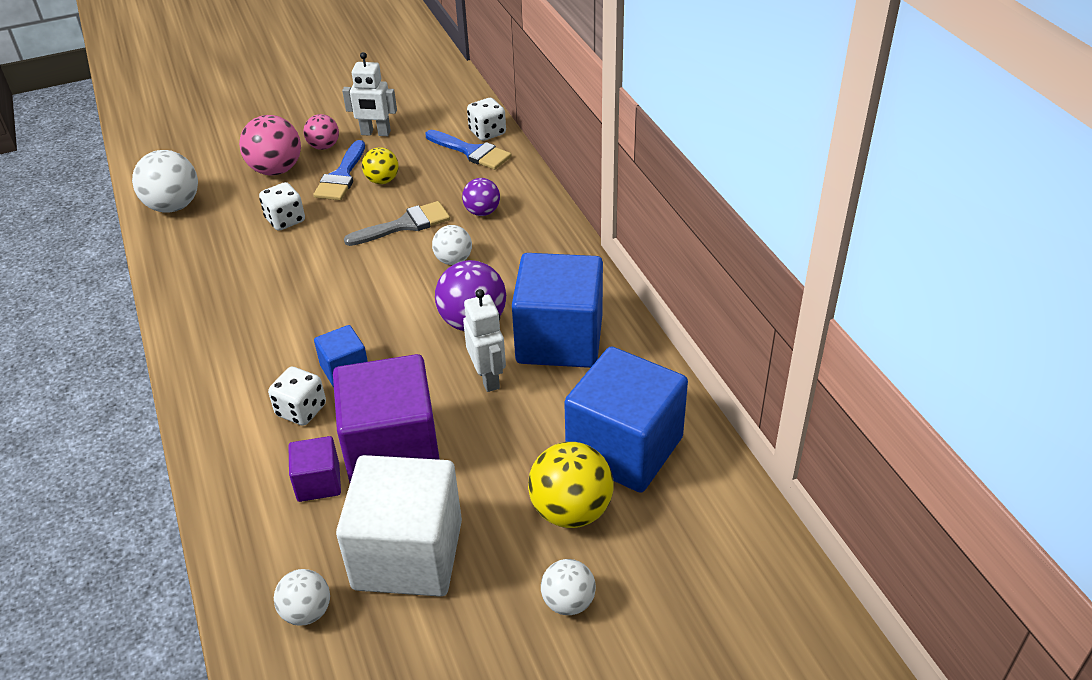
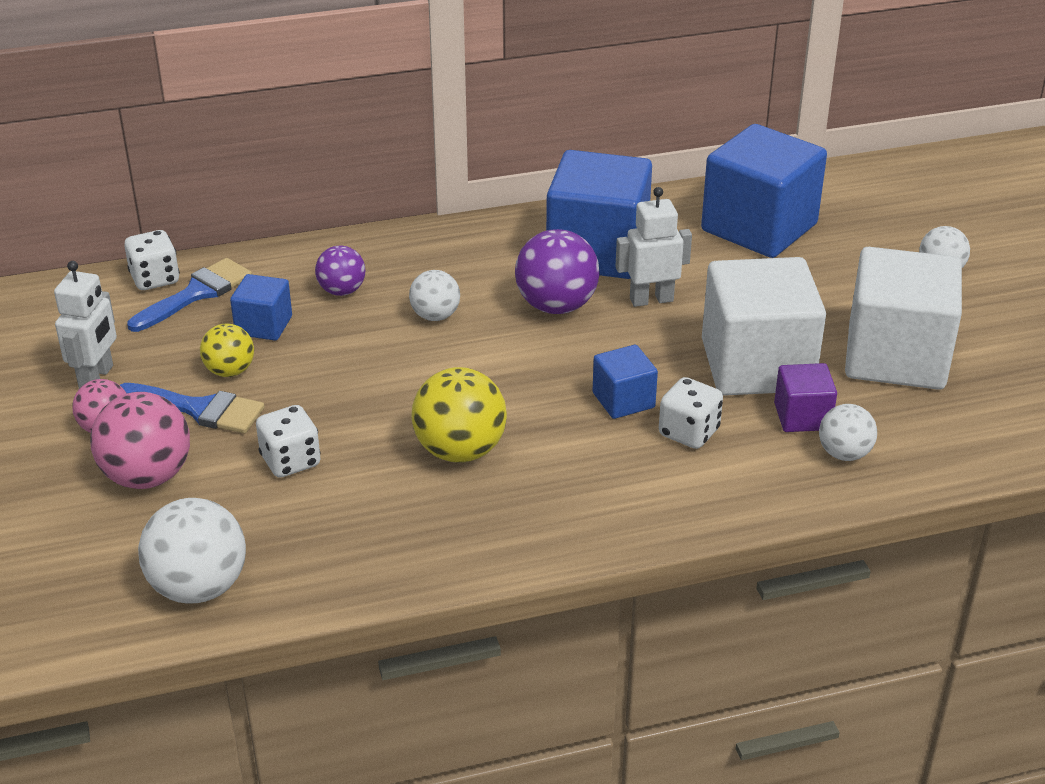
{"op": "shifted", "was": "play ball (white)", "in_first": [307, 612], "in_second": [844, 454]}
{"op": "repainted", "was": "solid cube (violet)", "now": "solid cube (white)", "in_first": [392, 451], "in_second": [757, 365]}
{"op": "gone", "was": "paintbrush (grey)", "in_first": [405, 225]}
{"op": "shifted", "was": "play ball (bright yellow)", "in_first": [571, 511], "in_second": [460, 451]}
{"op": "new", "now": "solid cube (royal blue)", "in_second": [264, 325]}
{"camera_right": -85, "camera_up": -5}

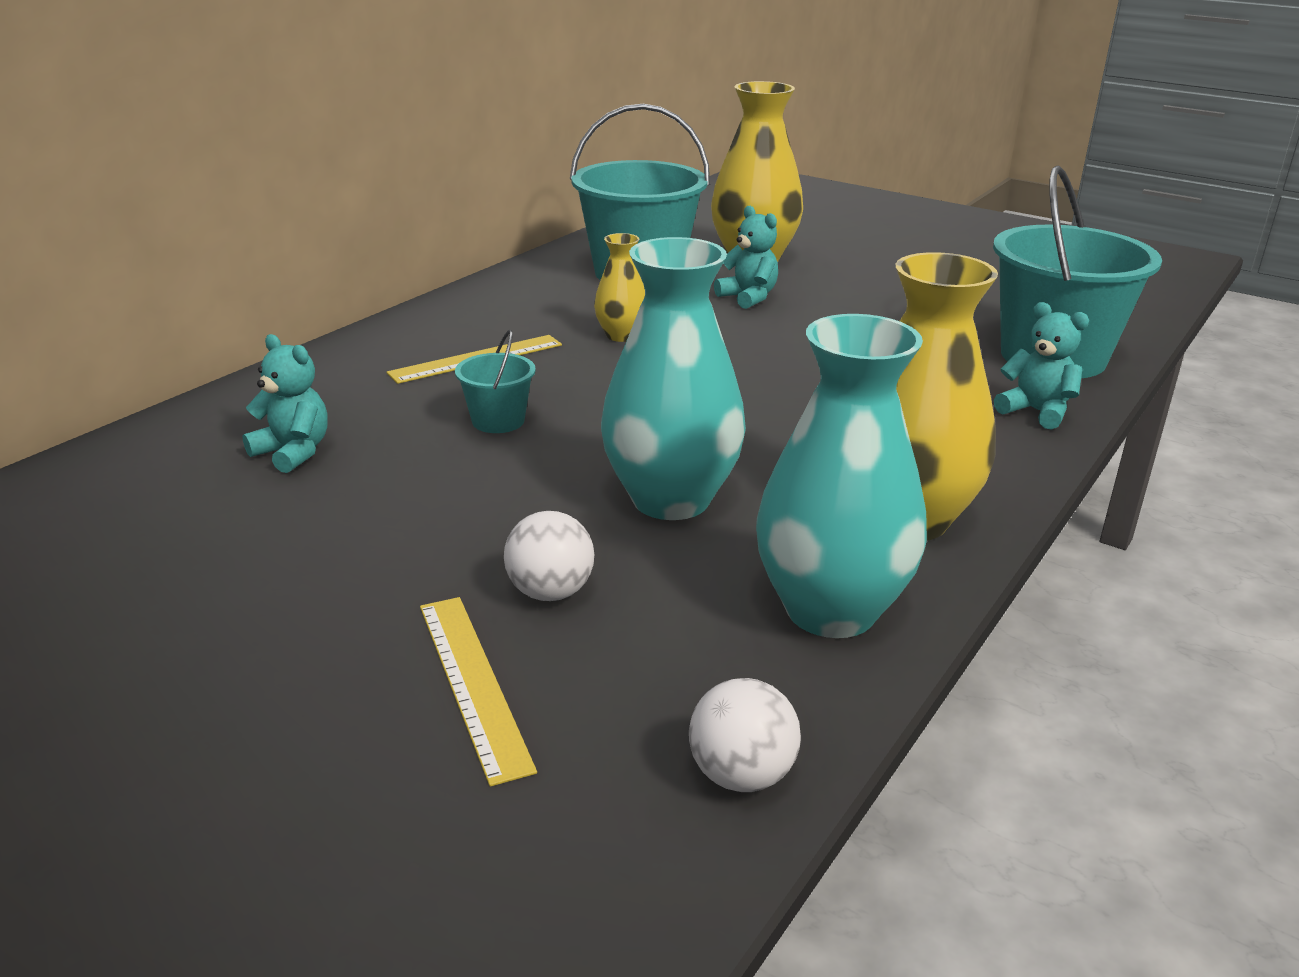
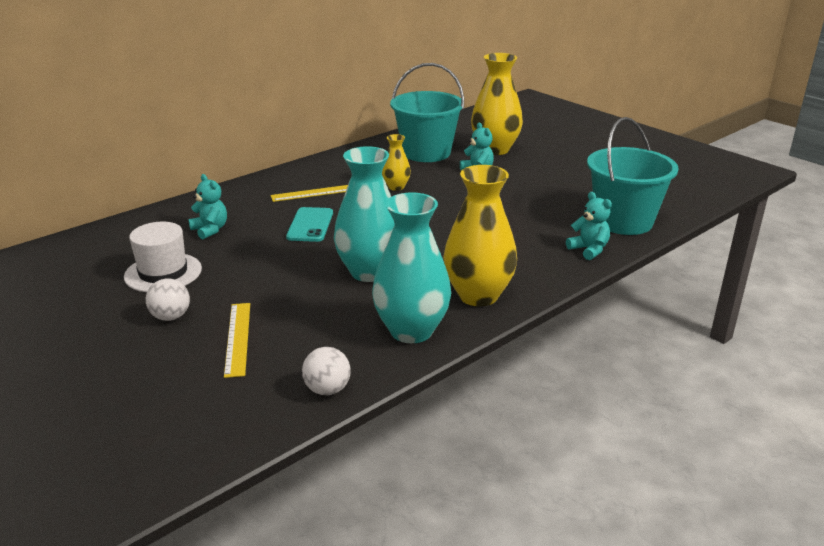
{"op": "swapped", "was": "pail (aqua)", "now": "mobile phone (aqua)", "in_first": [498, 421], "in_second": [310, 225]}
{"op": "shifted", "was": "play ball (white)", "in_first": [550, 592], "in_second": [171, 317]}
{"op": "new", "now": "tall hat (white)", "in_second": [163, 273]}
{"camera_right": 15, "camera_up": 0}

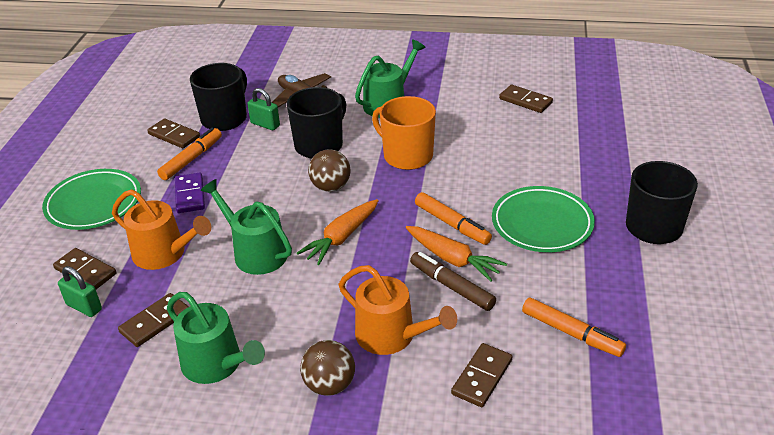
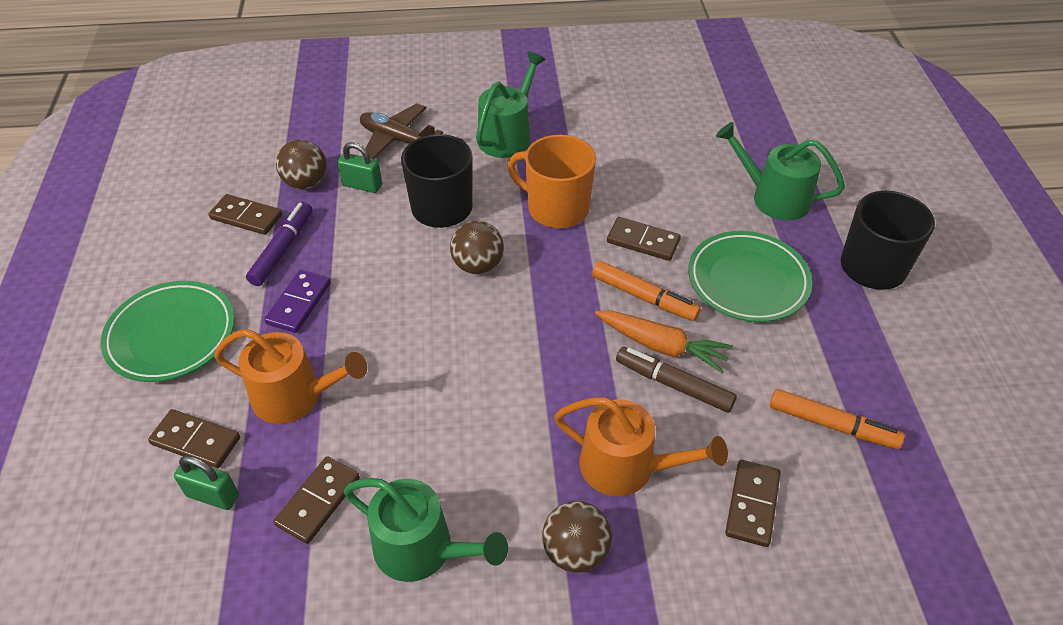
{"op": "repainted", "was": "marker pen (orange)", "now": "marker pen (violet)", "in_first": [192, 159], "in_second": [283, 249]}
{"op": "rotated", "was": "domino piece (violet)", "in_first": [190, 195], "in_second": [299, 303], "clockwise": 45}
{"op": "swapped", "was": "coffee mug (ebony)", "now": "play ball (brown)", "in_first": [225, 118], "in_second": [306, 183]}
{"op": "shifted", "was": "watering can (emerald)", "in_first": [255, 252], "in_second": [774, 198]}
{"op": "gone", "was": "root vegetable (orange)", "in_first": [341, 238]}
{"op": "shifted", "was": "domino piece (brown)", "in_first": [525, 101], "in_second": [643, 241]}
{"camera_right": -15, "camera_up": 10}

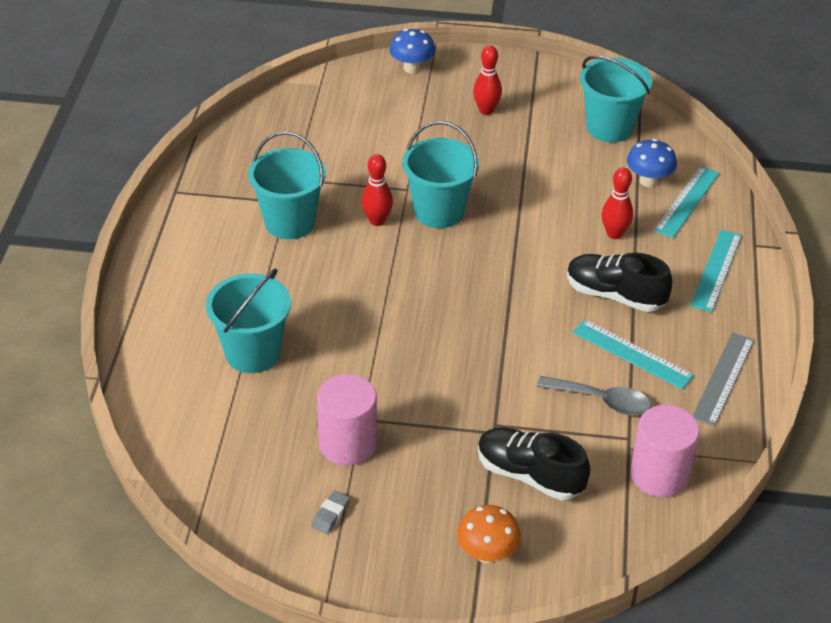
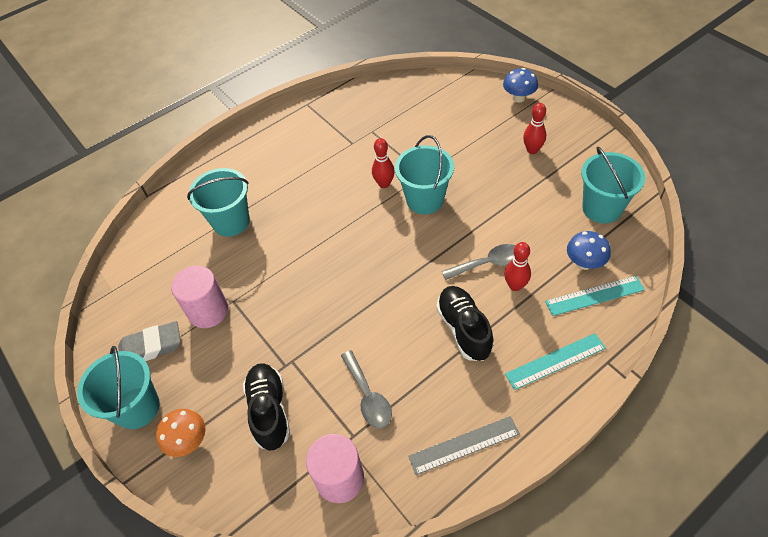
{"op": "shifted", "was": "pail (aqua)", "in_first": [290, 222], "in_second": [137, 407]}
{"op": "scaled", "was": "pencil eraser (grey)", "in_first": [330, 514], "in_second": [151, 346], "ratio": 1.99}
{"op": "gone", "was": "ruler (aqua)", "in_first": [632, 354]}
{"op": "new", "now": "teaspoon (grey)", "in_second": [487, 263]}
{"camera_right": 50, "camera_up": 10}

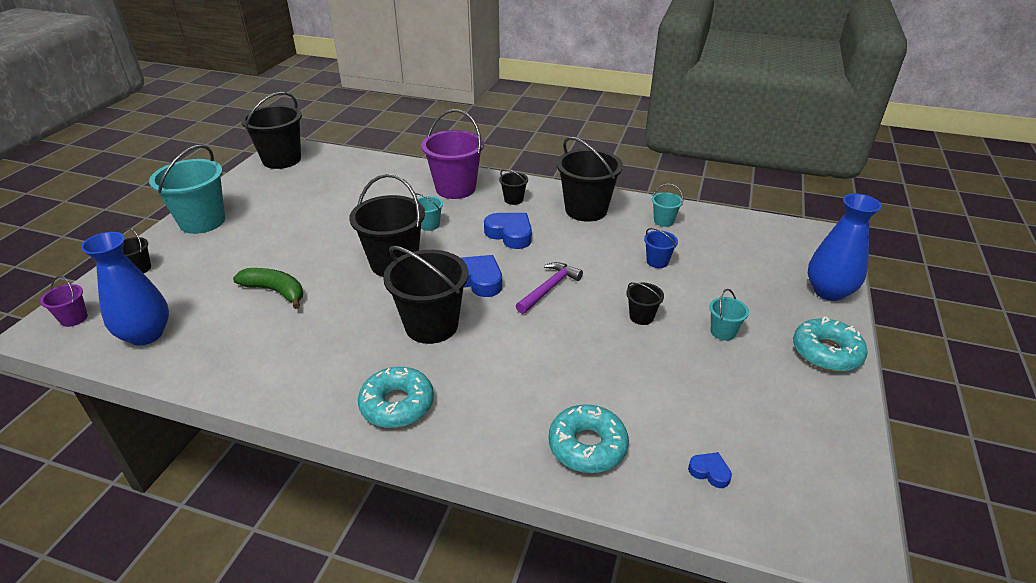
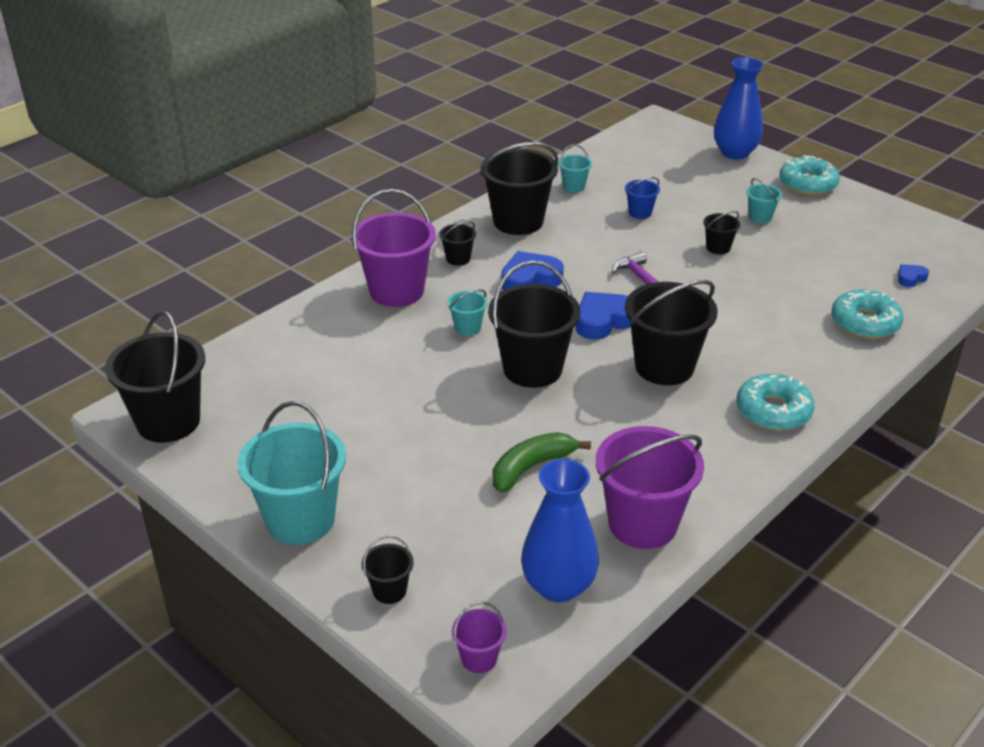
{"op": "new", "now": "pail (violet)", "in_second": [642, 523]}
{"camera_right": -65, "camera_up": 0}

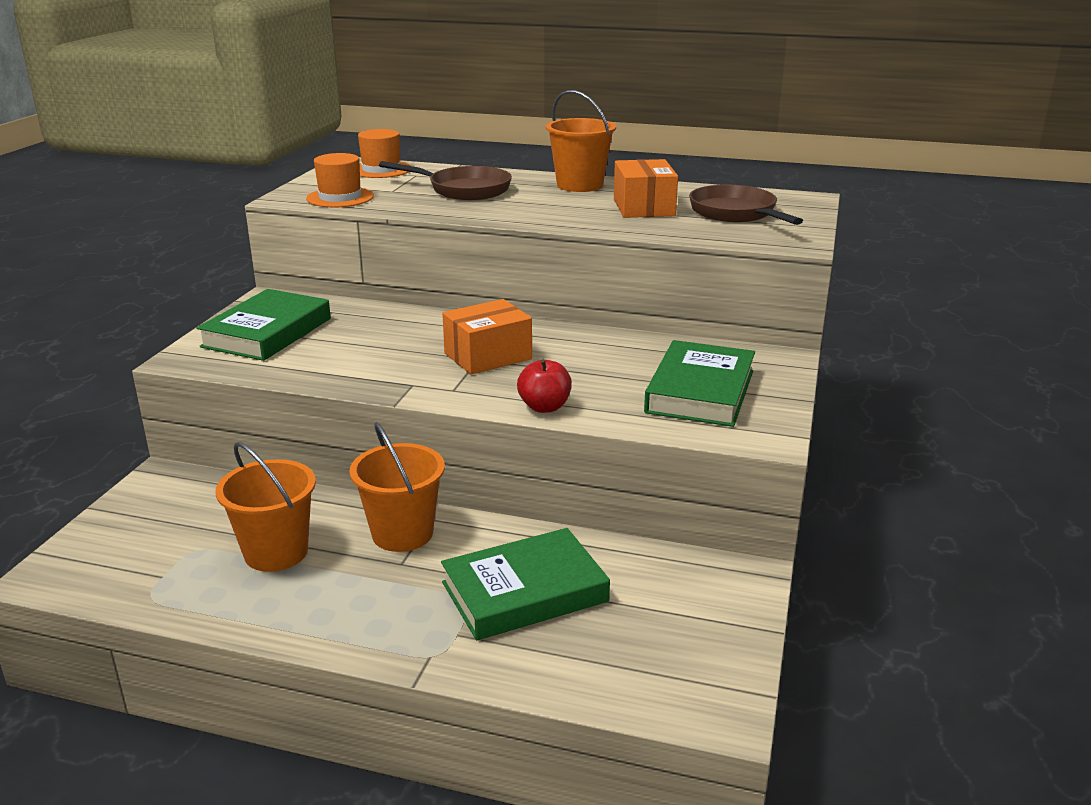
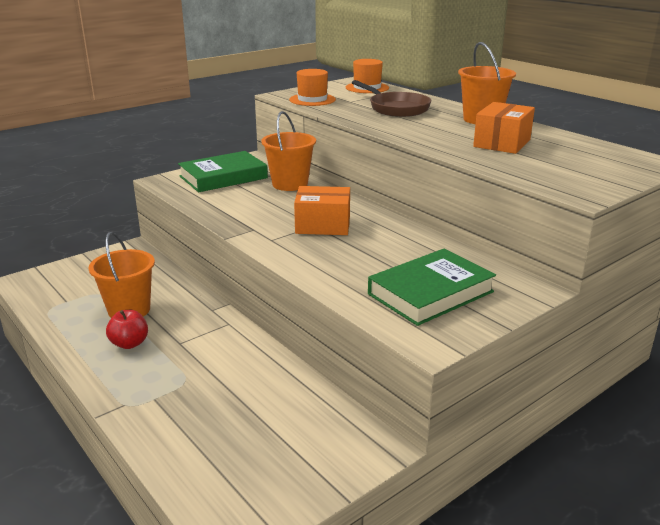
{"op": "shifted", "was": "pail (orange)", "in_first": [402, 533], "in_second": [290, 184]}
{"op": "gone", "was": "hardcover (emerald)", "in_first": [524, 592]}
{"op": "shifted", "was": "toy apple (red)", "in_first": [544, 407], "in_second": [129, 343]}
{"op": "gone", "was": "skillet (brown)", "in_first": [736, 213]}
{"camera_right": 35, "camera_up": 0}

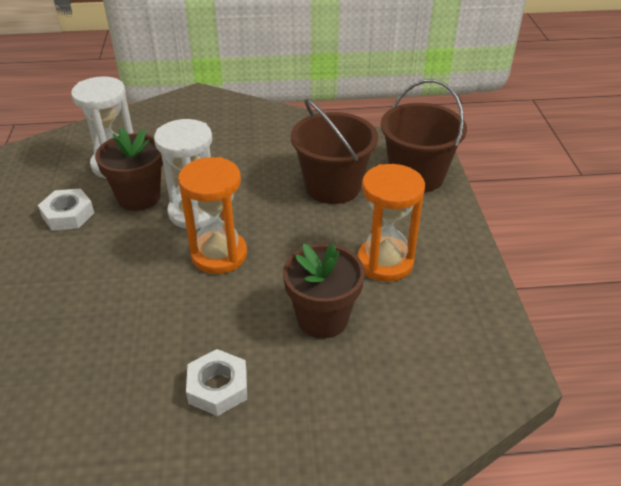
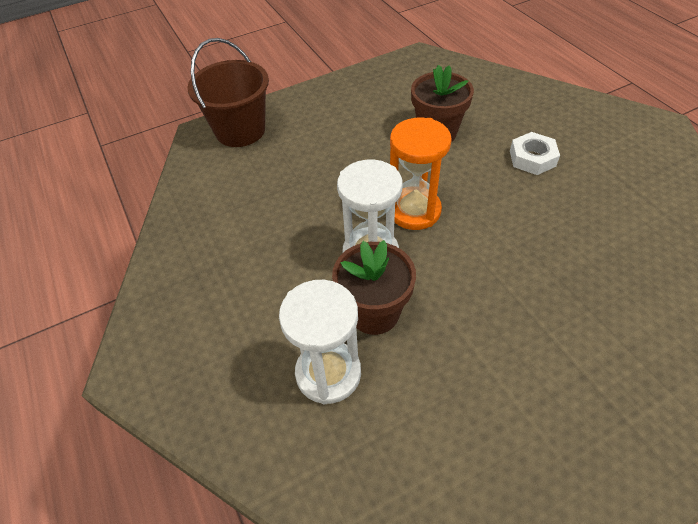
{"op": "gone", "was": "nut (white)", "in_first": [68, 215]}
{"op": "gone", "was": "pail (brown)", "in_first": [332, 186]}
{"op": "gone", "was": "sand timer (orange)", "in_first": [385, 262]}
{"camera_right": -110, "camera_up": 10}

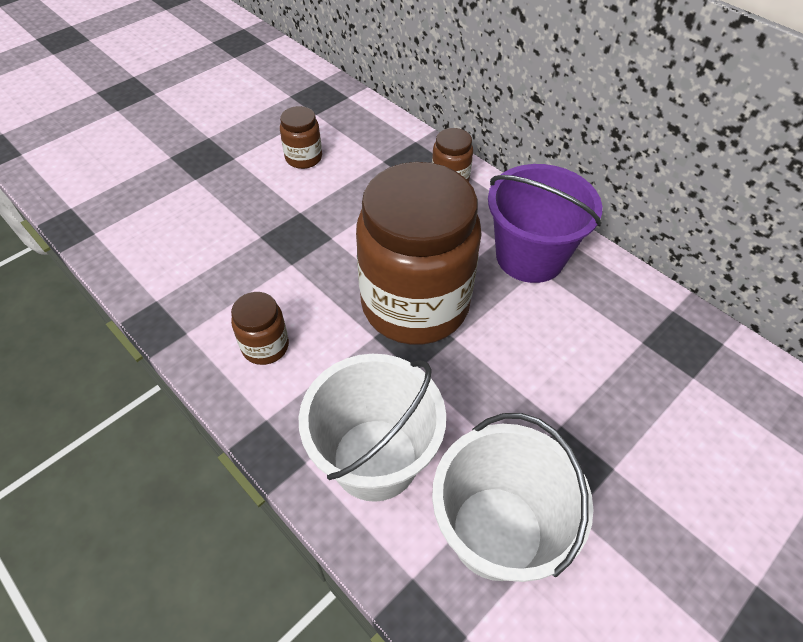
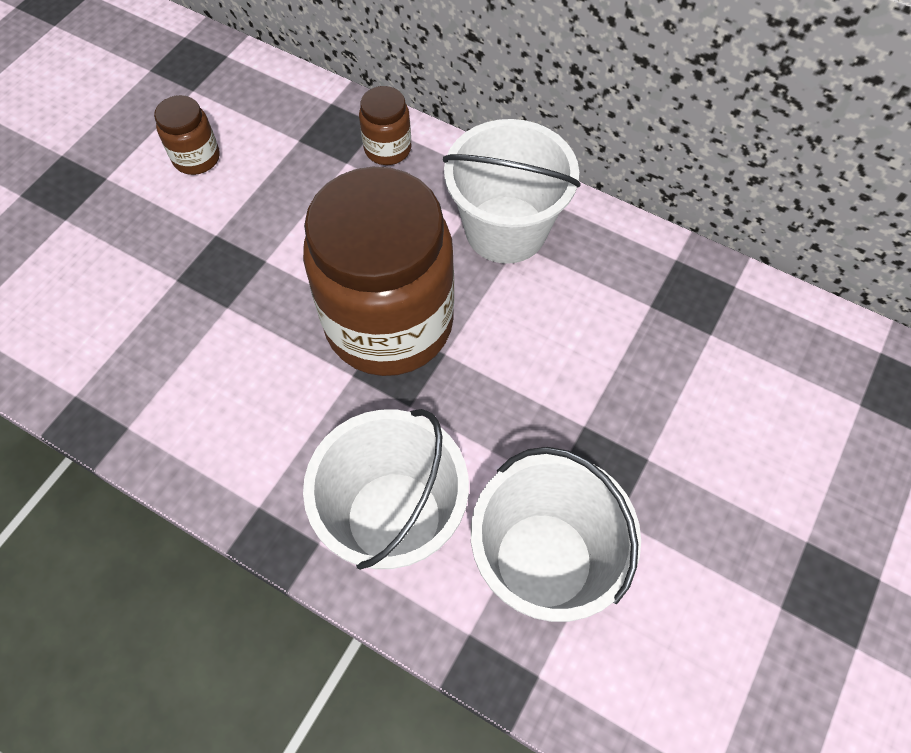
{"op": "gone", "was": "jam jar (brown)", "in_first": [265, 346]}
{"op": "repainted", "was": "pail (violet)", "now": "pail (white)", "in_first": [530, 256], "in_second": [505, 229]}
{"camera_right": -15, "camera_up": 10}

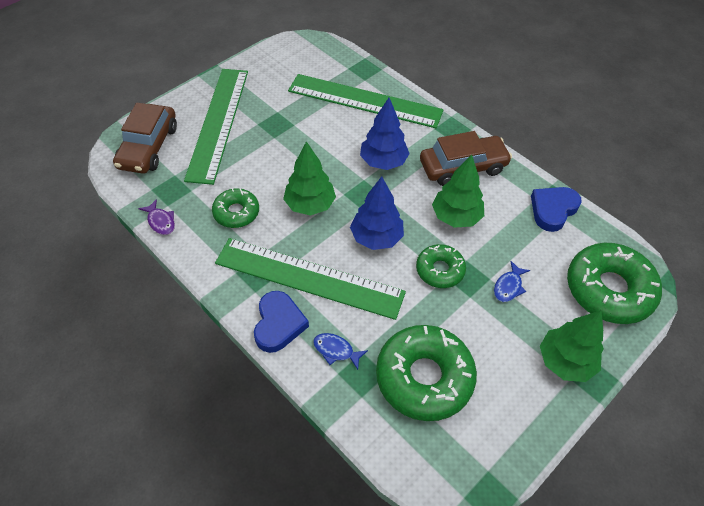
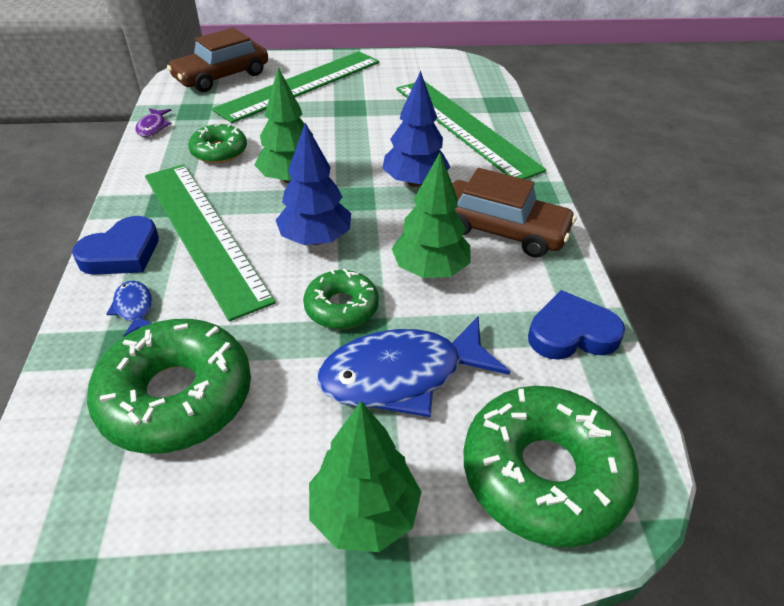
{"op": "scaled", "was": "fish figure (royal blue)", "in_first": [508, 286], "in_second": [402, 375], "ratio": 2.23}
{"camera_right": 40, "camera_up": -10}

